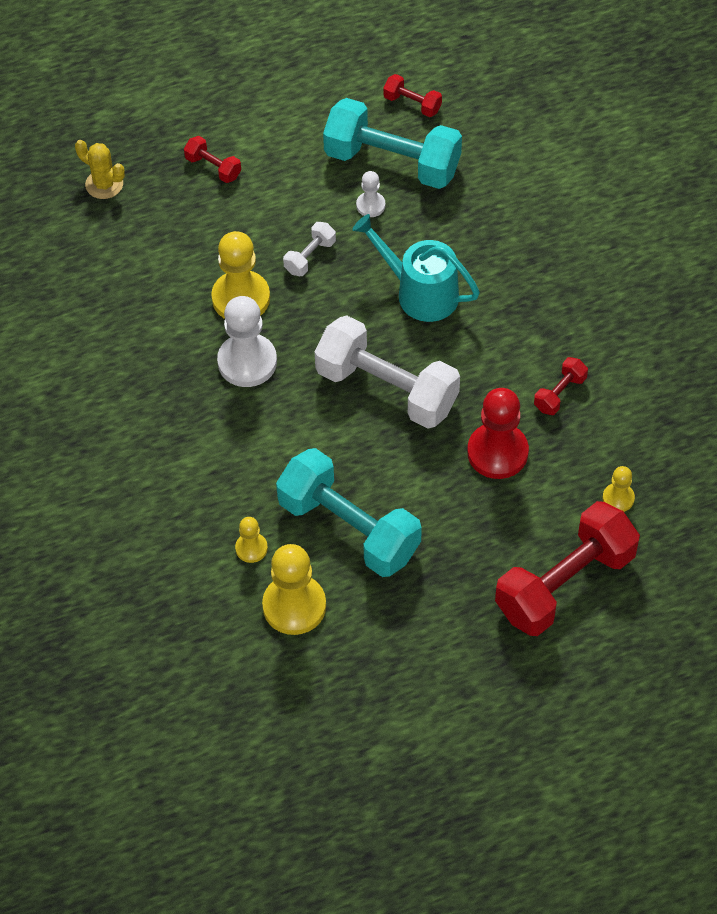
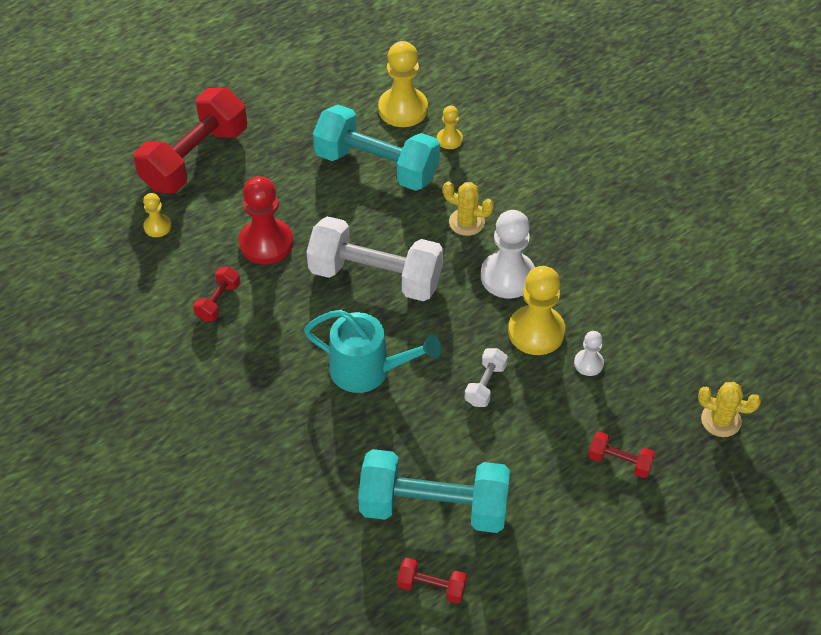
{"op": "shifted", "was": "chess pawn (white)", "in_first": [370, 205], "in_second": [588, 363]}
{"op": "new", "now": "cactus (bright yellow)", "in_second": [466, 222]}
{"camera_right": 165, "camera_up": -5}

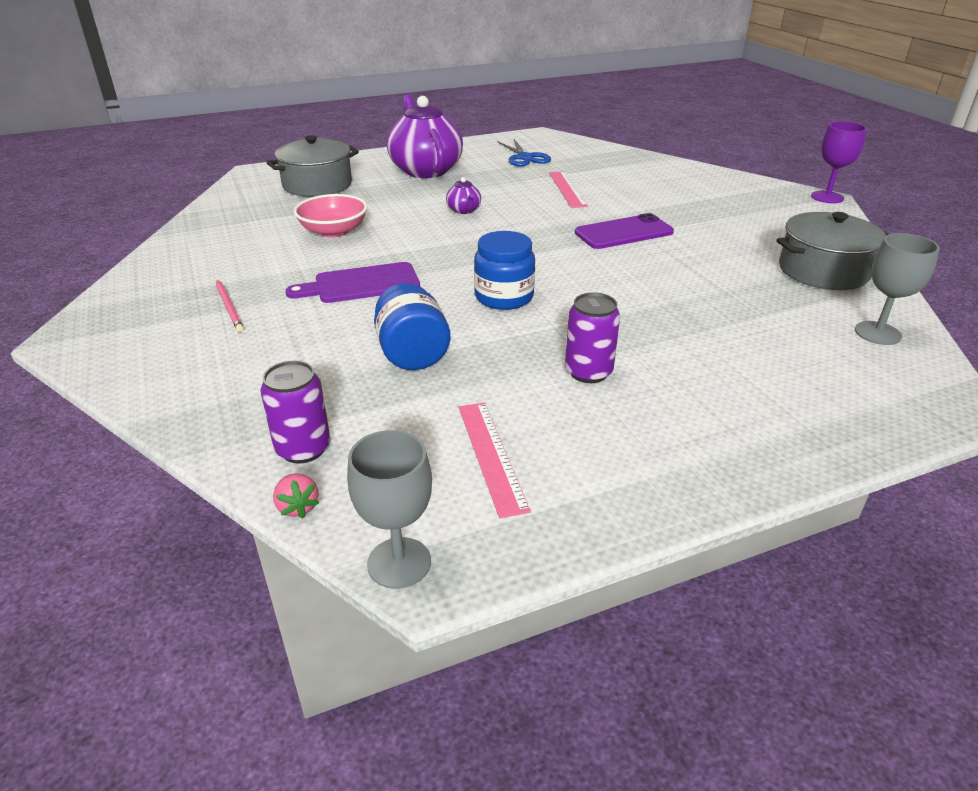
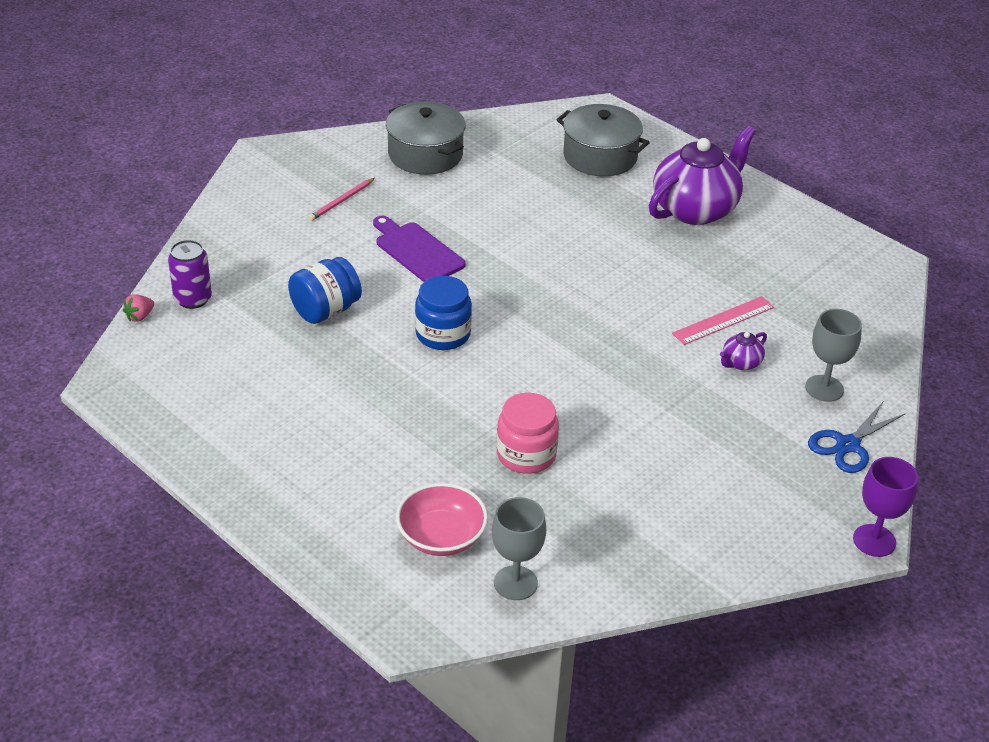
{"op": "shifted", "was": "serving bowl (rosy)", "in_first": [333, 231], "in_second": [441, 537]}
{"op": "shifted", "was": "goblet (grey)", "in_first": [399, 563], "in_second": [824, 388]}
{"op": "shifted", "was": "tea pot (violet)", "in_first": [464, 210], "in_second": [740, 363]}
{"op": "gone", "was": "ruler (rosy)", "in_first": [491, 455]}
{"op": "shifted", "was": "shears (royal blue)", "in_first": [525, 157], "in_second": [848, 445]}
{"op": "gone", "was": "can (violet)", "in_first": [588, 372]}
{"op": "gone", "was": "mobile phone (violet)", "in_first": [623, 232]}
{"op": "shifted", "was": "pot (grey)", "in_first": [823, 271], "in_second": [425, 154]}
{"op": "new", "now": "jam jar (rosy)", "in_second": [526, 455]}
{"camera_right": 65, "camera_up": 5}

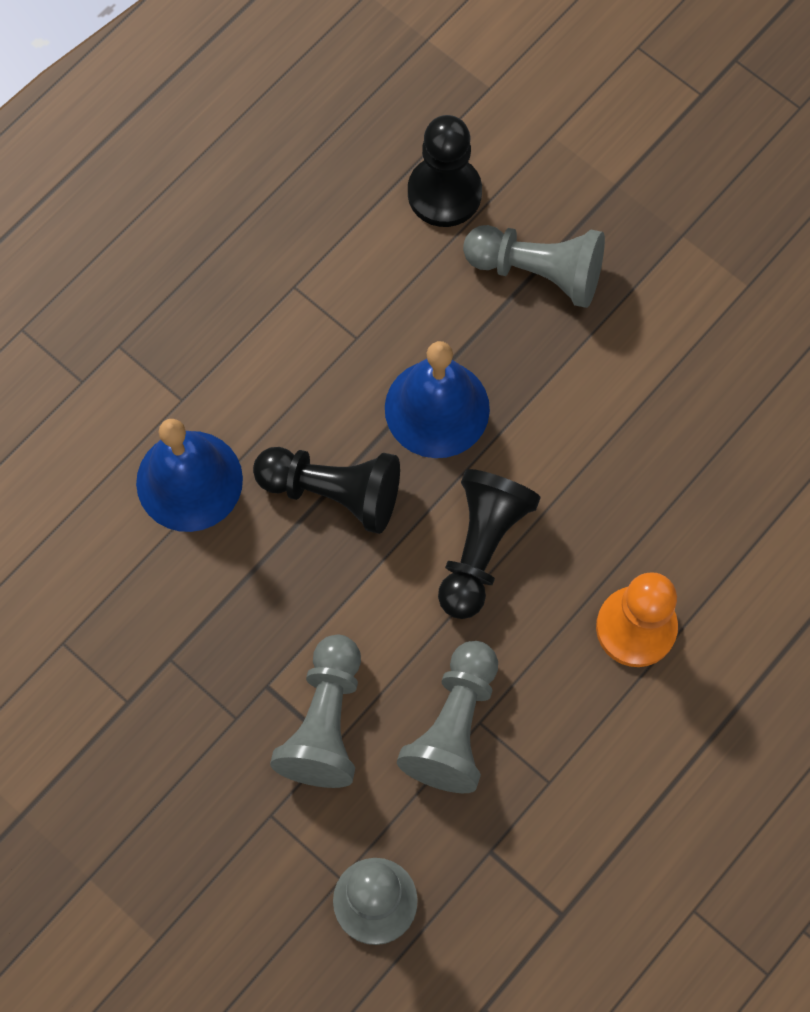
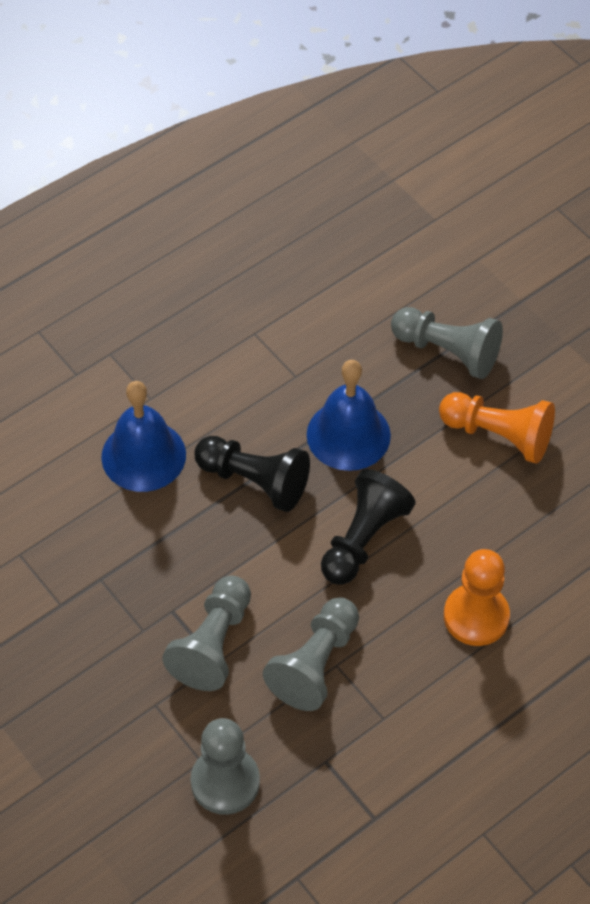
{"op": "gone", "was": "chess pawn (ebony)", "in_first": [444, 193]}
{"op": "new", "now": "chess pawn (orange)", "in_second": [499, 435]}
{"camera_right": 10, "camera_up": -15}

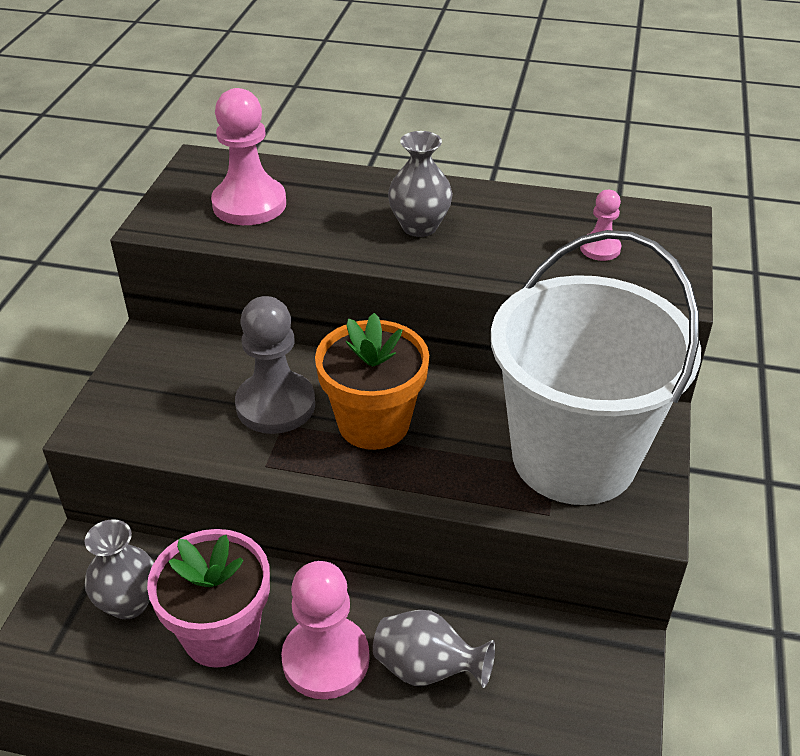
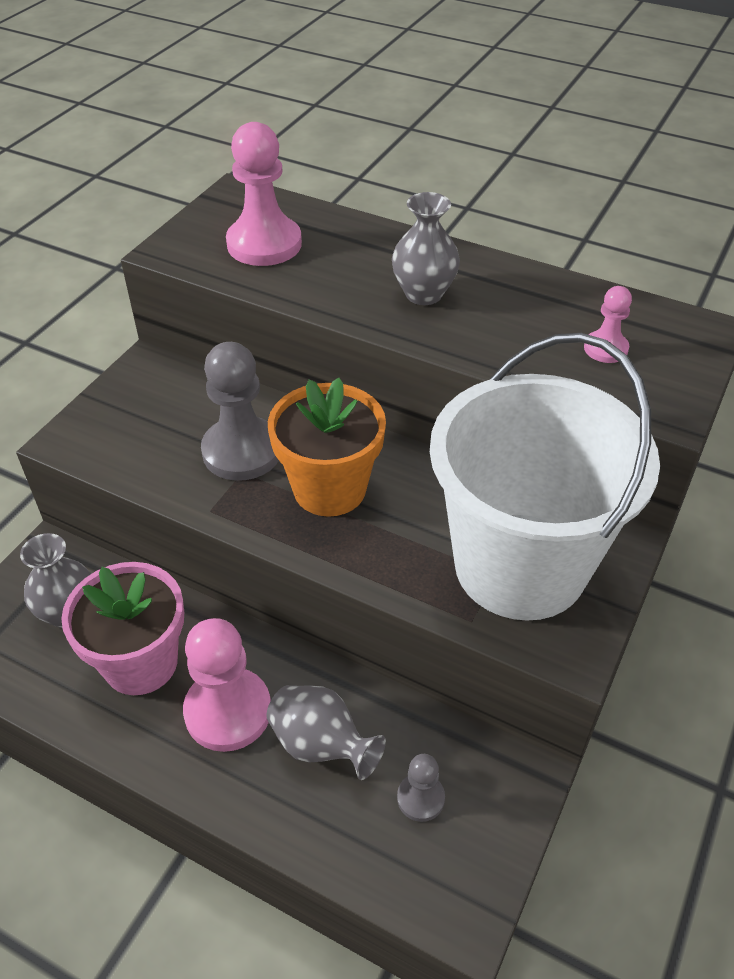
{"op": "new", "now": "chess pawn (grey)", "in_second": [420, 798]}
{"camera_right": 15, "camera_up": 5}

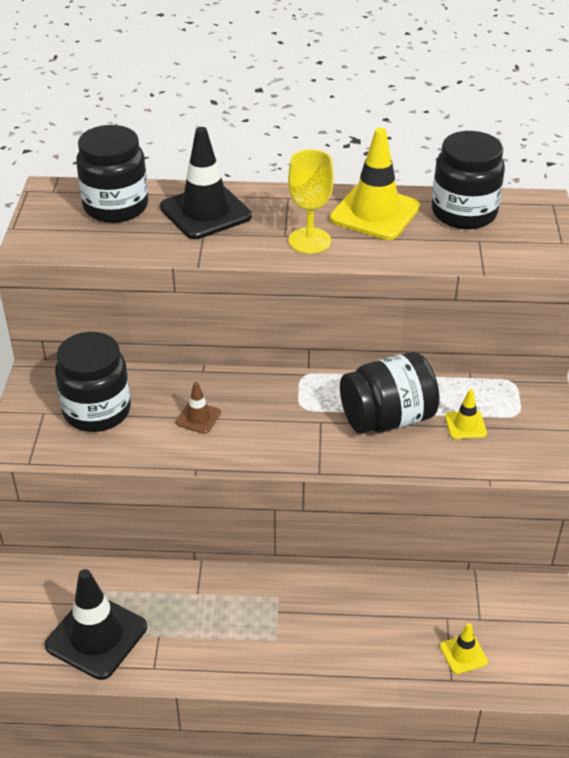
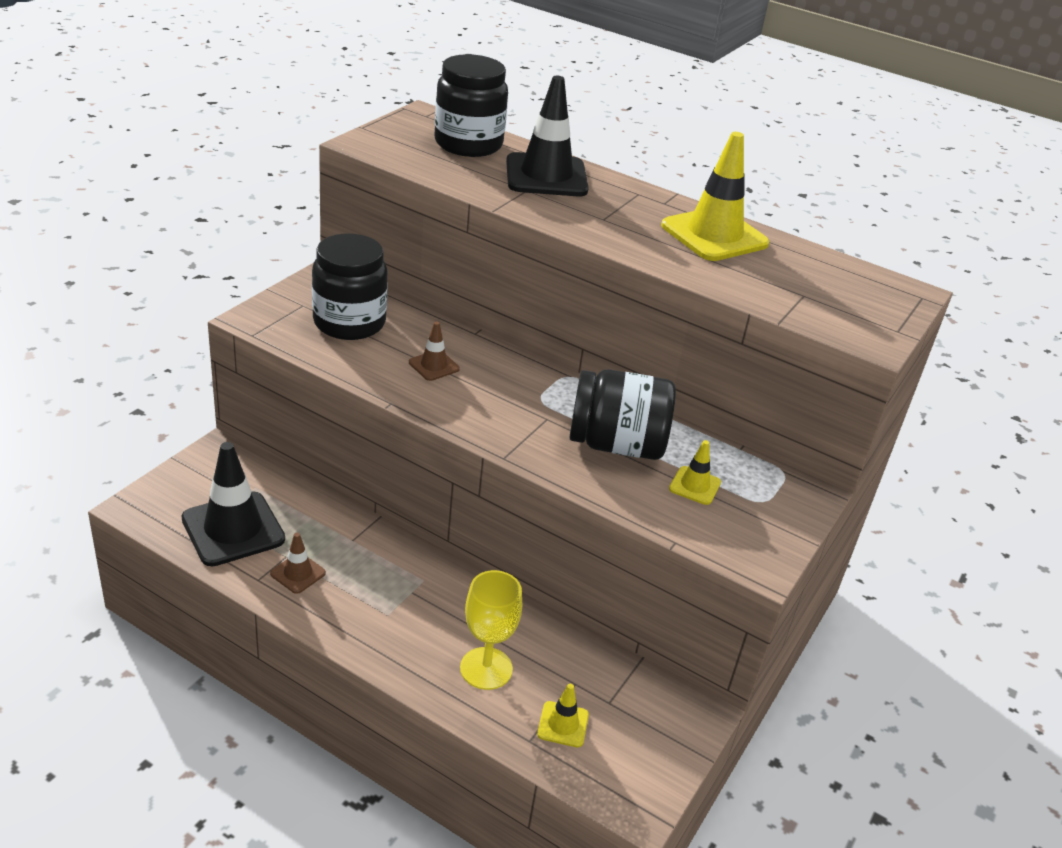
{"op": "shifted", "was": "goblet (bright yellow)", "in_first": [309, 241], "in_second": [486, 668]}
{"op": "gone", "was": "jam jar (ebony)", "in_first": [464, 213]}
{"op": "new", "now": "traffic cone (brown)", "in_second": [298, 573]}
{"camera_right": 25, "camera_up": -5}

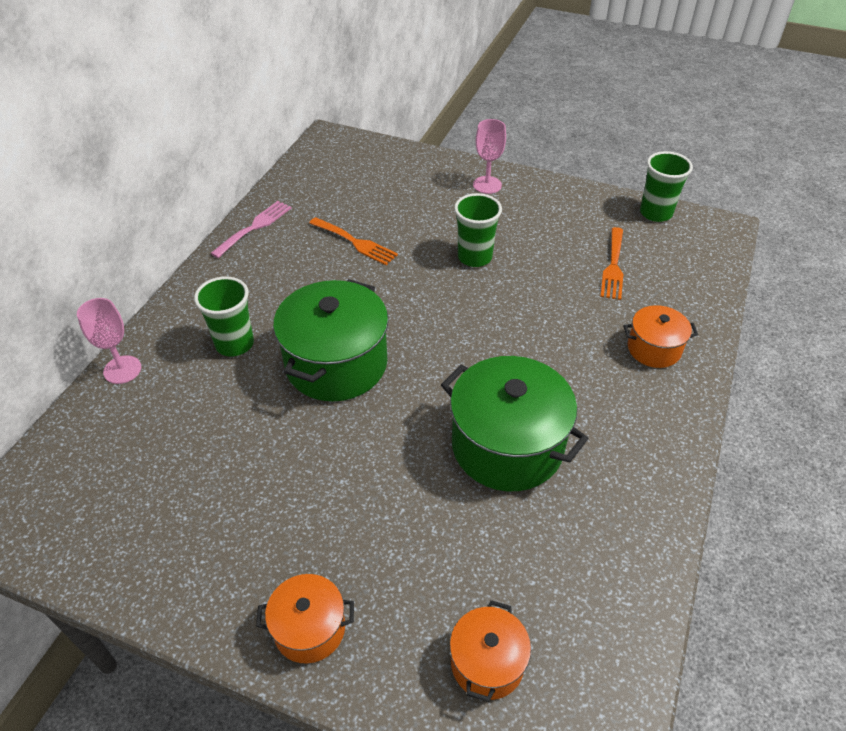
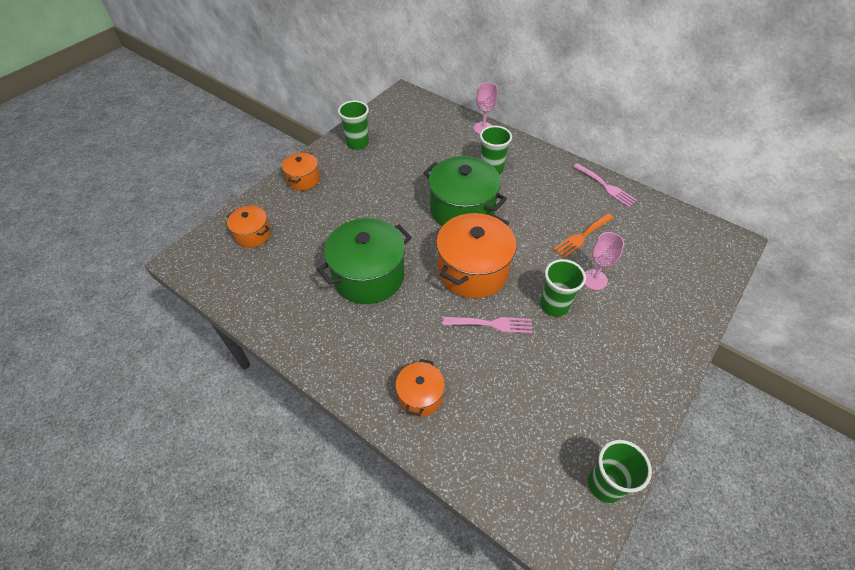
{"op": "shifted", "was": "goblet (rosy)", "in_first": [487, 185], "in_second": [594, 279]}
{"op": "gone", "was": "fork (orange)", "in_first": [613, 266]}
{"op": "new", "now": "beaker (emerald)", "in_second": [357, 143]}
{"op": "new", "now": "pot (orange)", "in_second": [472, 271]}
{"op": "new", "now": "fork (rosy)", "in_second": [492, 324]}
{"camera_right": 105, "camera_up": 5}

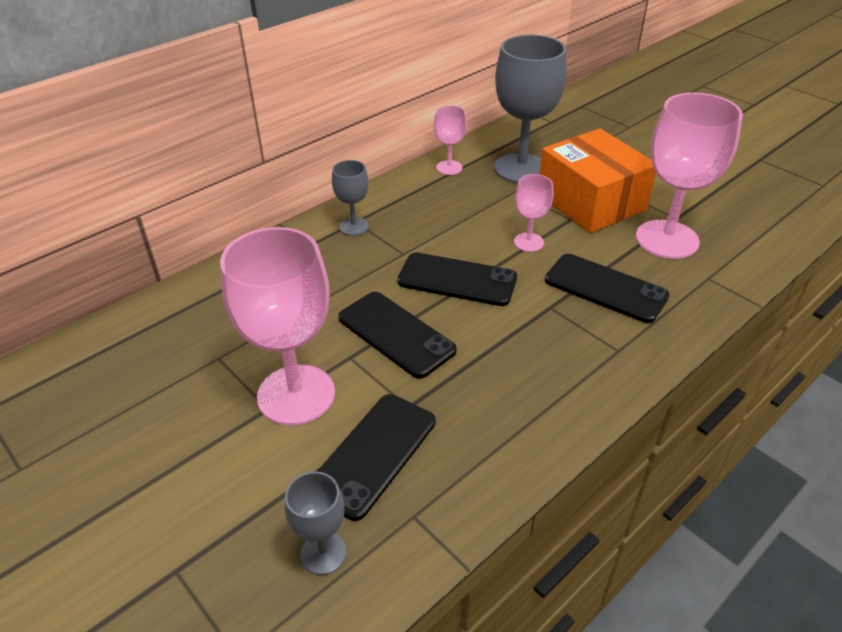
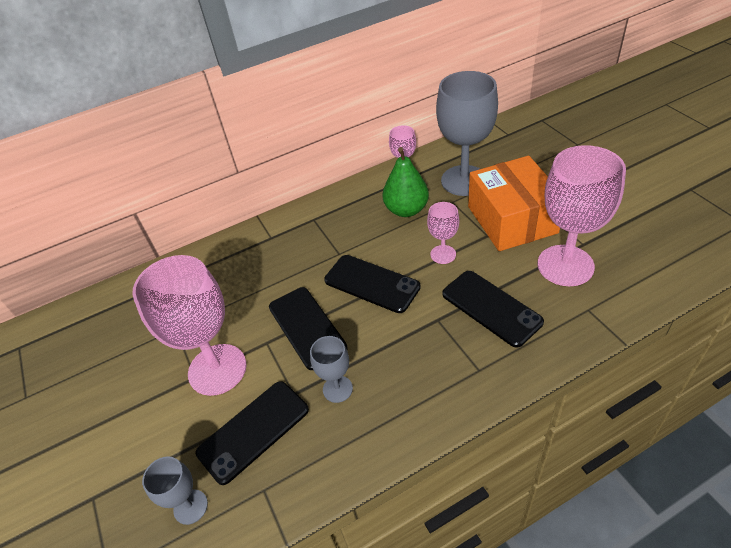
{"op": "shifted", "was": "goblet (grey)", "in_first": [354, 227], "in_second": [337, 389]}
{"op": "new", "now": "pear (emerald)", "in_second": [406, 210]}
{"camera_right": 20, "camera_up": 5}

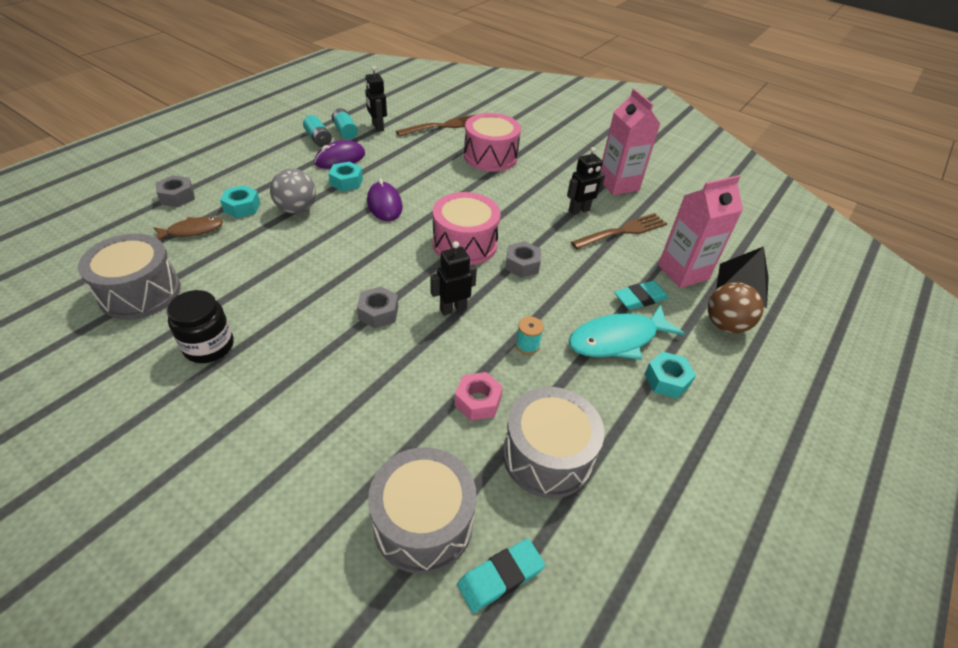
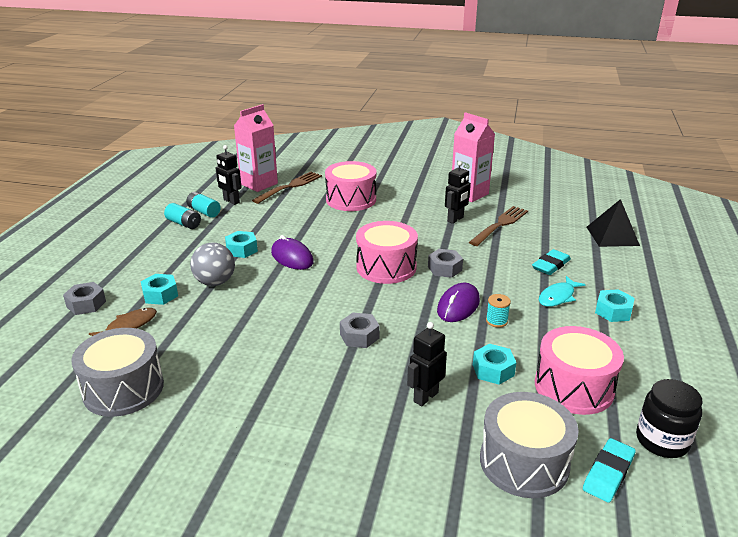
{"op": "shifted", "was": "jam jar (ebony)", "in_first": [209, 346], "in_second": [662, 440]}
{"op": "shifted", "was": "computer mouse (violet)", "in_first": [340, 159], "in_second": [458, 306]}
{"op": "shifted", "was": "robot (ebony)", "in_first": [453, 309], "in_second": [425, 397]}
{"op": "repainted", "was": "nut (rosy)", "now": "nut (aqua)", "in_first": [478, 401], "in_second": [493, 370]}
{"op": "repainted", "was": "toy drum (grey)", "now": "toy drum (rosy)", "in_first": [547, 456], "in_second": [574, 387]}
{"op": "scaled", "was": "fish figure (aqua)", "in_first": [617, 339], "in_second": [558, 297], "ratio": 0.61}
{"op": "shifted", "was": "juice carton (rosy)", "in_first": [683, 272], "in_second": [259, 184]}
{"op": "gone", "was": "play ball (brown)", "in_first": [725, 325]}
{"camera_right": -20, "camera_up": -15}

